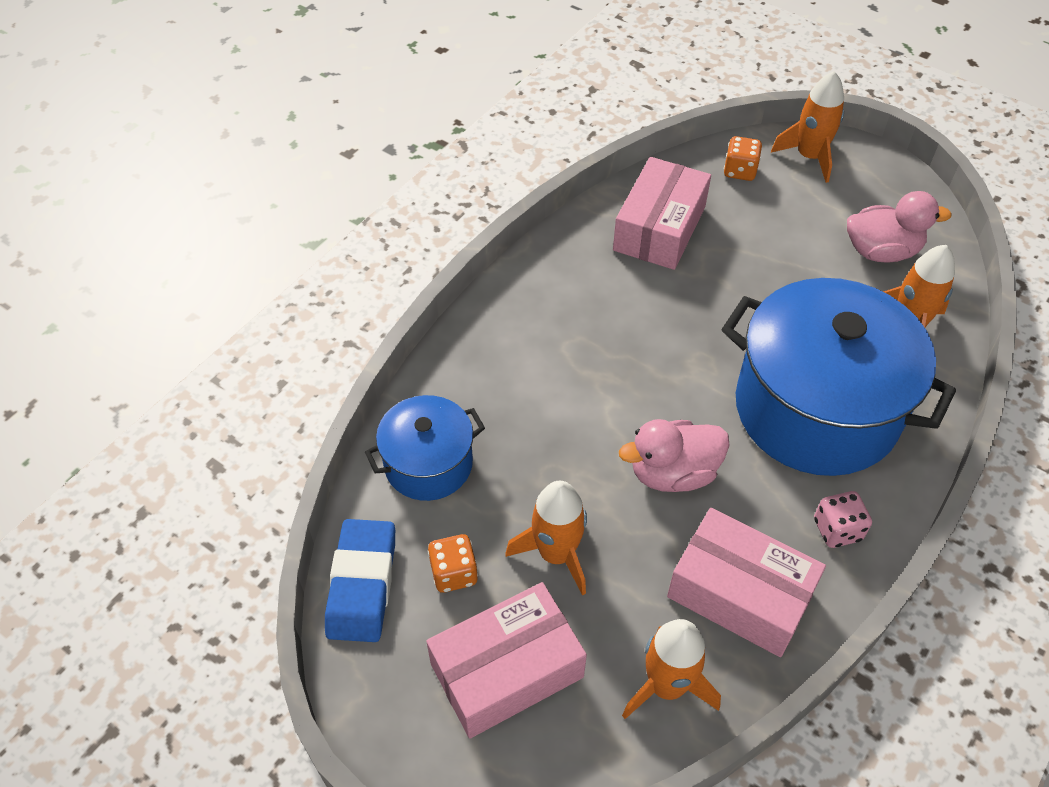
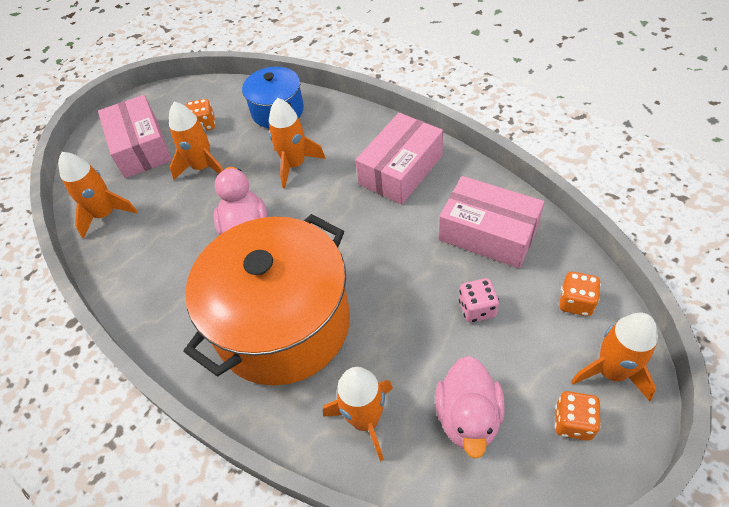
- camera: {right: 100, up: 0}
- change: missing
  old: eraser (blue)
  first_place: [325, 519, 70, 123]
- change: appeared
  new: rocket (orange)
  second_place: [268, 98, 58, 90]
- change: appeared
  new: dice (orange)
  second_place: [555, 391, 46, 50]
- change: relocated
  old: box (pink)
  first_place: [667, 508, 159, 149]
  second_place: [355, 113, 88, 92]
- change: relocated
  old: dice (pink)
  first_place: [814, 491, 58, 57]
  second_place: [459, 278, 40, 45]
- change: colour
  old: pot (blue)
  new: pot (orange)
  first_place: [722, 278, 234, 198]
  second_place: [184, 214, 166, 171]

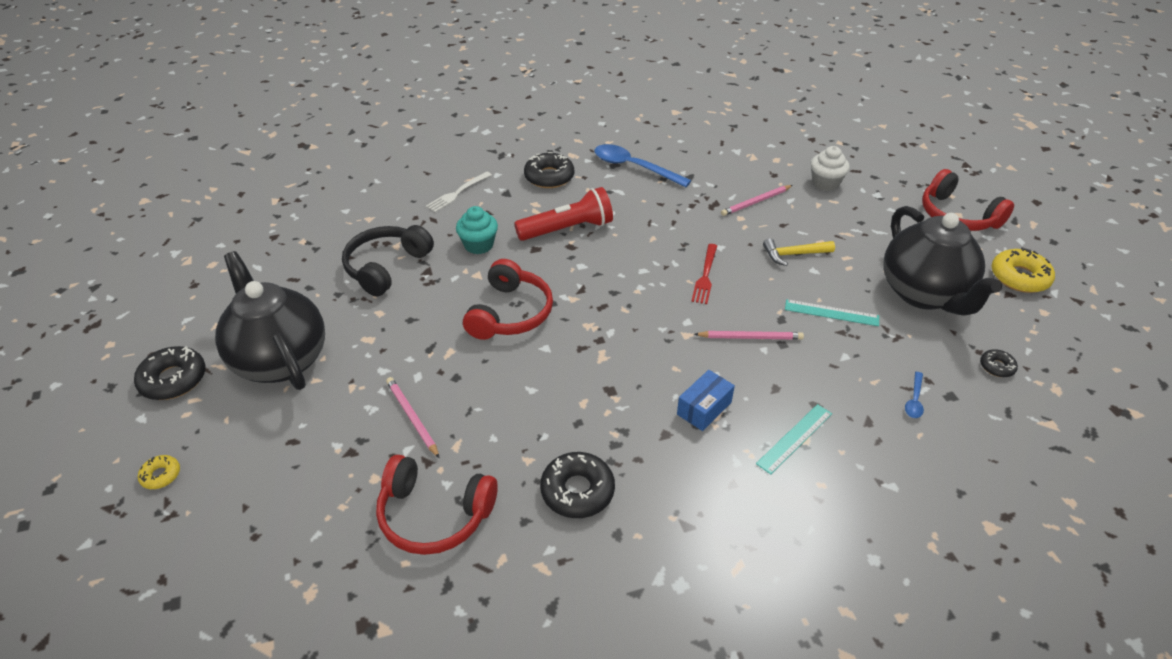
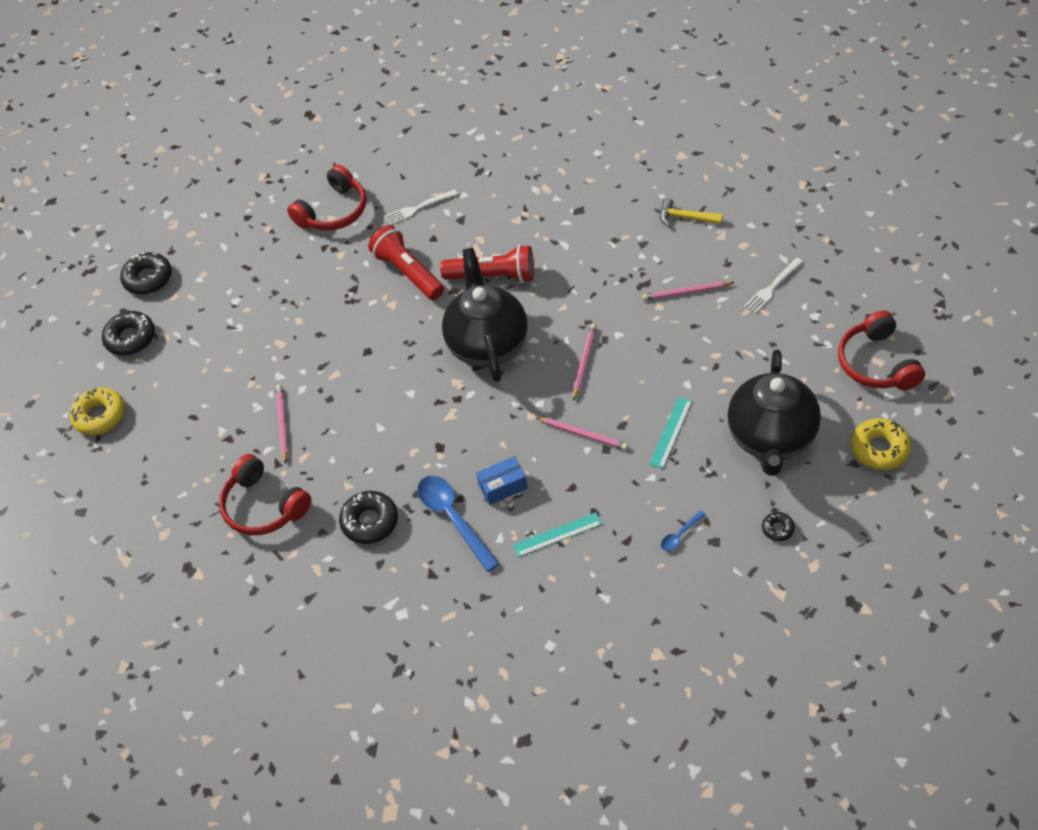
- camera: {right: 30, up: 10}
- change: missing
  old: headphones (black)
  first_place: [342, 225, 92, 71]
- change: relocated
  old: teapot (black)
  first_place: [215, 251, 110, 139]
  second_place: [442, 248, 86, 134]
- change: relocated
  old: headphones (red)
  first_place: [463, 259, 90, 81]
  second_place: [287, 165, 79, 66]
- change: relocated
  old: donut (black)
  first_place: [524, 152, 50, 36]
  second_place: [120, 252, 52, 43]
- change: relocated
  old: spoon (blue)
  first_place: [594, 144, 98, 43]
  second_place: [418, 476, 82, 96]
- change: relocated
  old: hammer (yellow)
  first_place: [763, 238, 72, 28]
  second_place: [660, 198, 63, 29]
- change: exchanged
  old: cupcake (turquoise)
  new: flashlight (red)
  first_place: [456, 206, 42, 48]
  second_place: [368, 225, 76, 75]
- change: exchanged
  old: fork (red)
  new: pencil (pink)
  first_place: [691, 244, 26, 60]
  second_place: [573, 324, 24, 77]
- change: exchanged
  old: cupcake (white)
  new: fork (white)
  first_place: [811, 146, 39, 45]
  second_place: [744, 258, 59, 56]
- change: spun
  old: ruler (turquoise)
  first_place: [785, 299, 94, 27]
  second_place: [649, 397, 43, 72]
  degrees: 75
- change: size
  old: donut (yellow)
  first_place: [138, 455, 42, 34]
  second_place: [70, 387, 55, 48]
  factor: 1.87

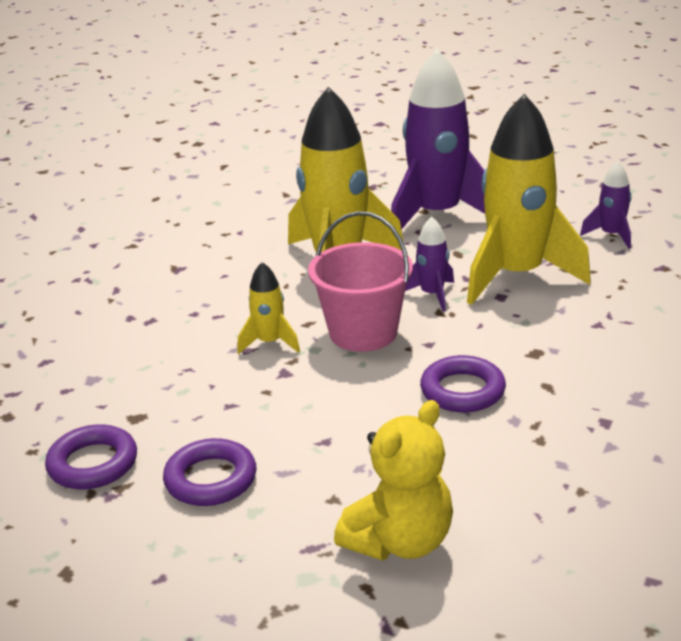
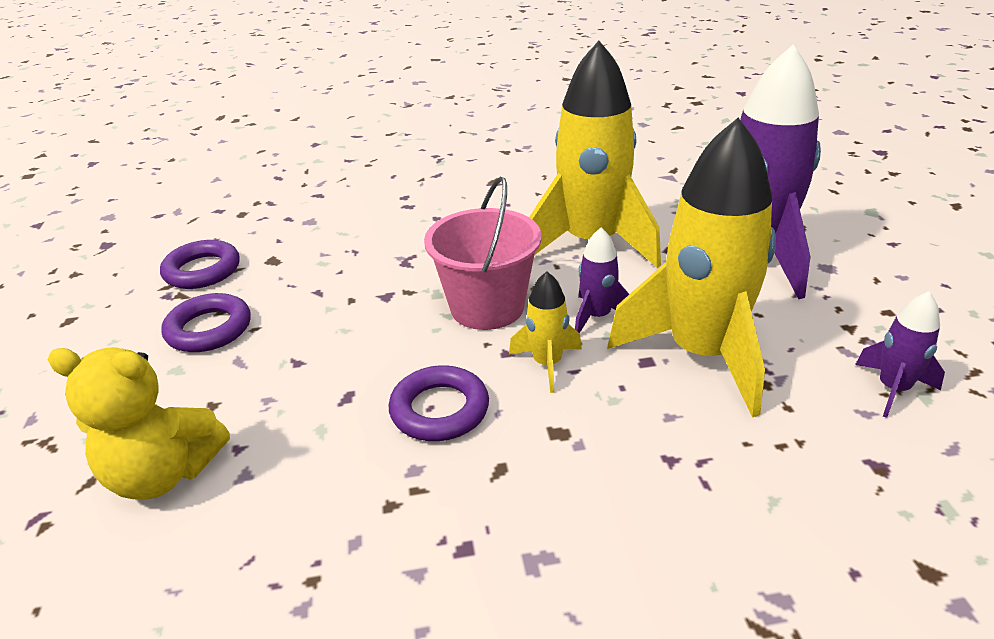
- camera: {right: 55, up: 5}
- change: relocated
  old: rocket (yellow)
  first_place: [237, 262, 63, 92]
  second_place: [509, 271, 73, 122]

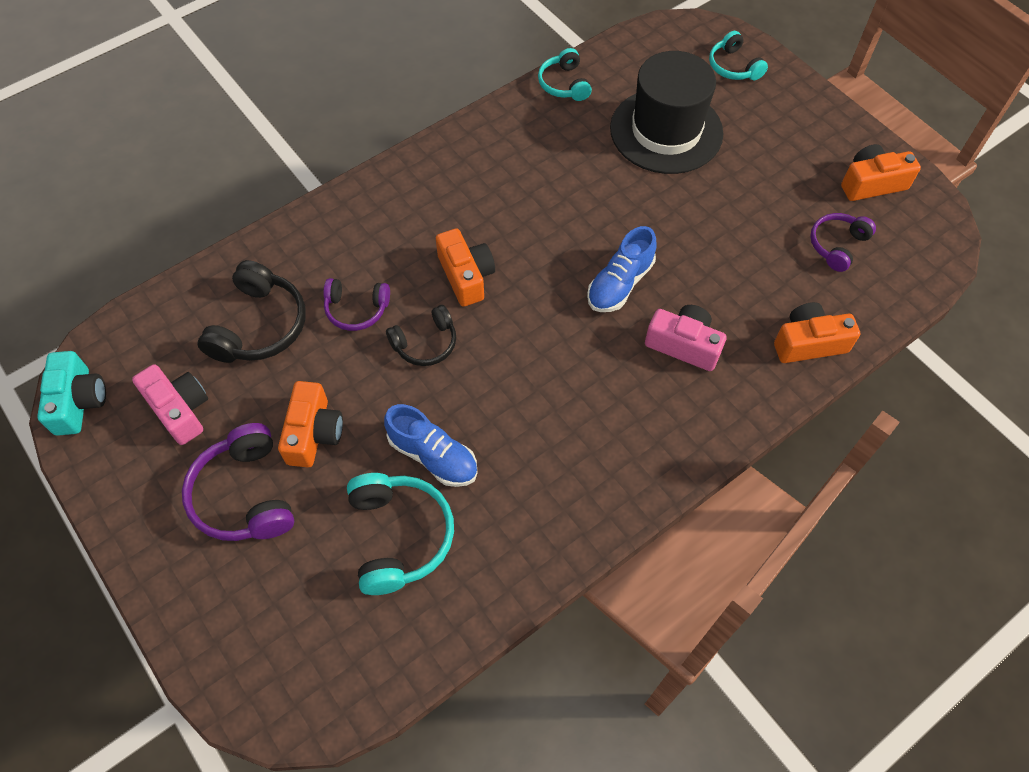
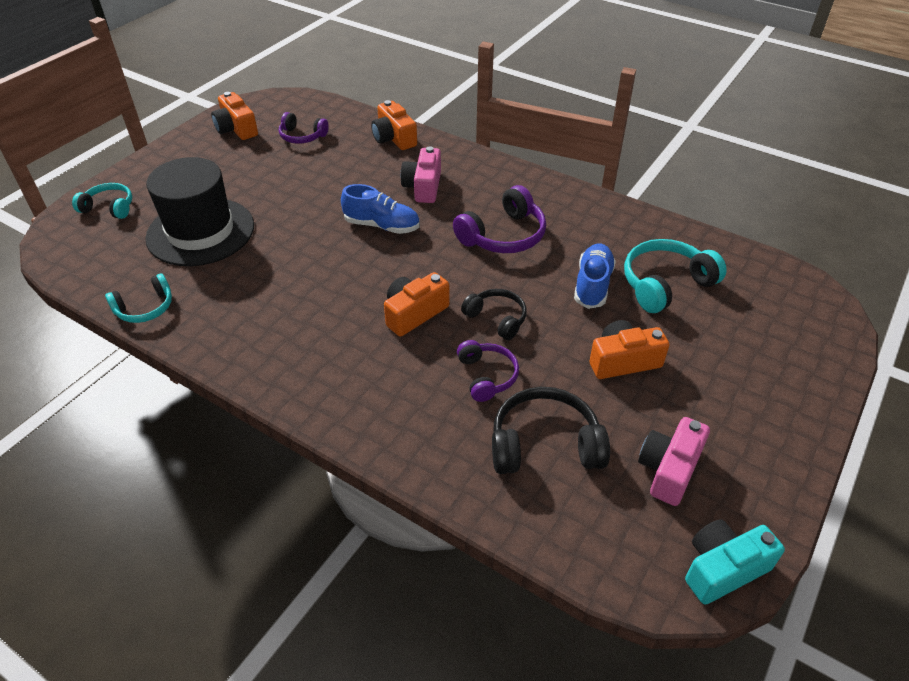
- camera: {right: -110, up: -15}
- change: relocated
  old: headphones (purple)
  first_place: [182, 423, 112, 118]
  second_place: [453, 185, 93, 68]
- change: spun
  old: headphones (turquoise)
  first_place: [709, 31, 59, 49]
  second_place: [72, 183, 60, 36]
  degrees: -120

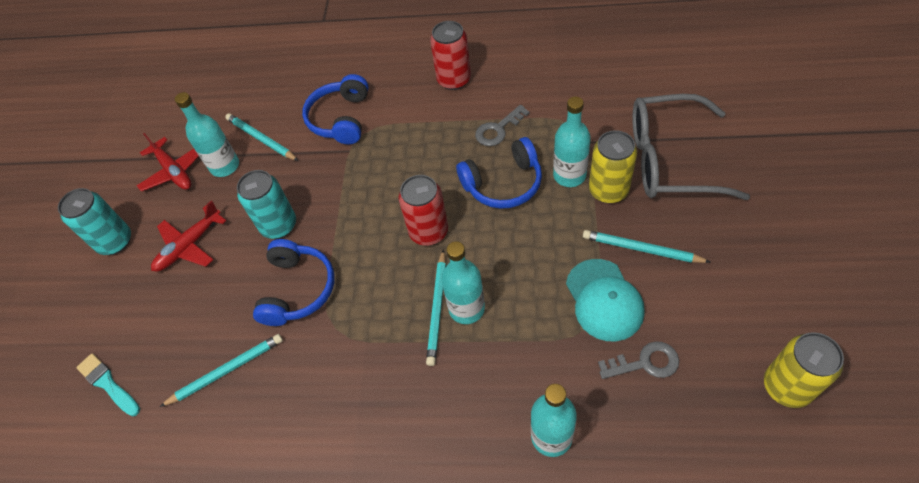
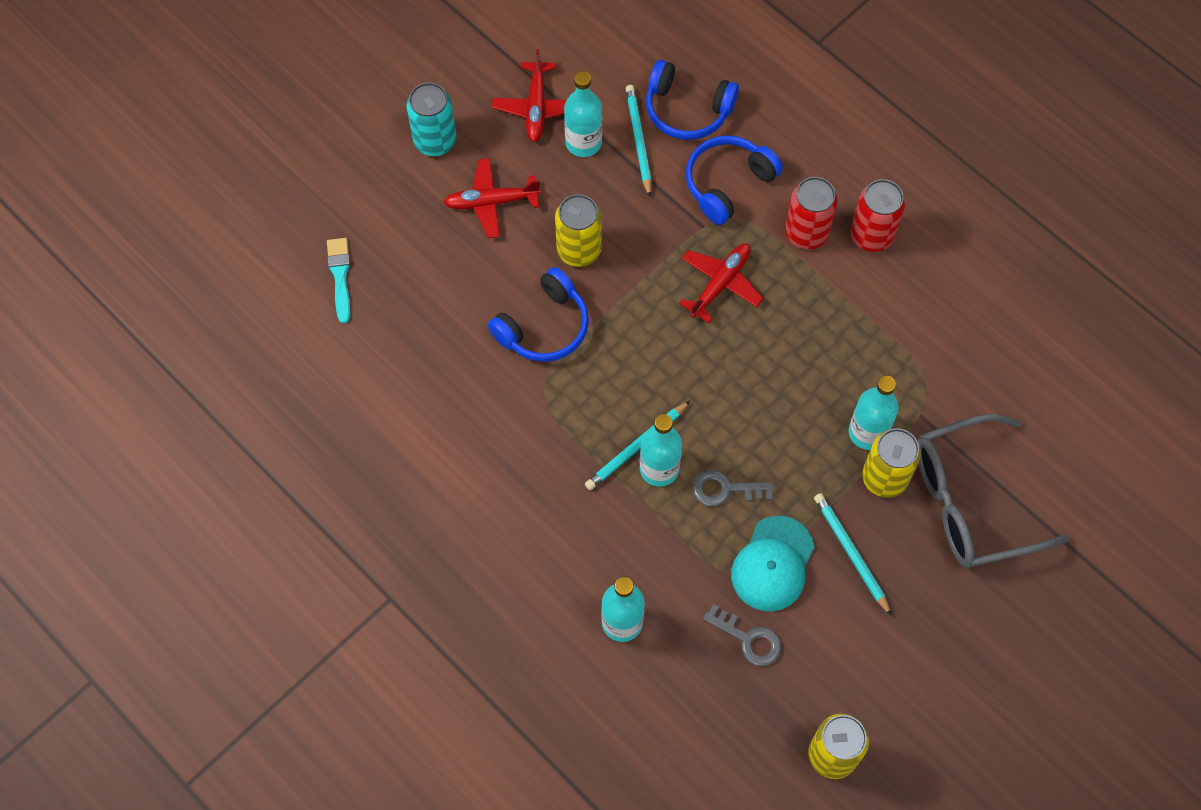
- camera: {right: 35, up: 10}
- change: missing
  old: pencil (turquoise)
  first_place: [160, 334, 123, 73]
- change: appeared
  new: plane (red)
  second_place: [679, 243, 84, 80]
- change: relocated
  old: can (red)
  first_place: [399, 175, 49, 71]
  second_place: [785, 177, 53, 72]
- change: relocated
  old: headphones (blue)
  first_place: [456, 137, 86, 72]
  second_place: [646, 60, 93, 80]
- change: relocated
  old: key (grey)
  first_place: [475, 105, 55, 41]
  second_place: [692, 470, 82, 36]
- change: colour
  old: can (turquoise)
  new: can (yellow)
  first_place: [237, 170, 59, 69]
  second_place: [555, 194, 47, 73]
- change: spun
  old: glasses (grey)
  first_place: [632, 94, 118, 106]
  second_place: [917, 414, 154, 154]
  degrees: -60

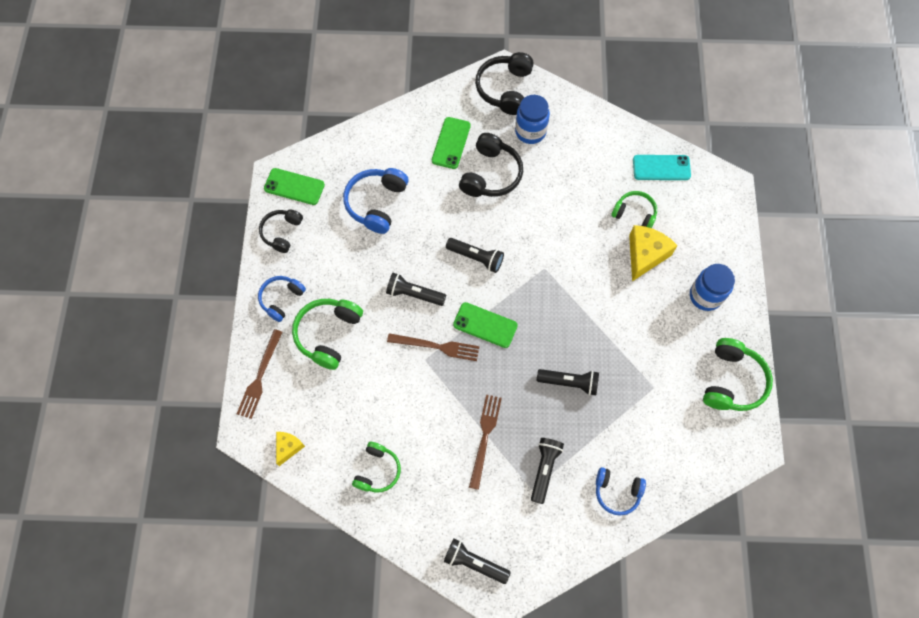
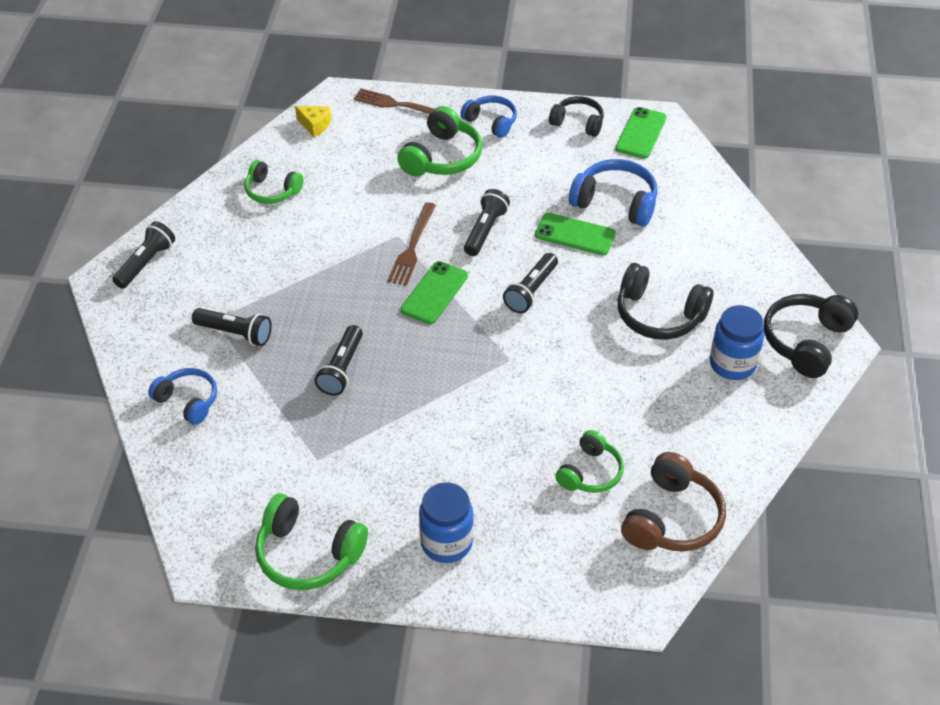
- camera: {right: 95, up: -20}
- change: missing
  old: fork (brown)
  first_place: [469, 395, 33, 95]
- change: missing
  old: cheese (yellow)
  first_place: [629, 225, 48, 56]
- change: relocated
  old: phone (green)
  first_place: [432, 117, 39, 52]
  second_place: [535, 213, 81, 42]
- change: exchanged
  old: phone (turquoise)
  new: headphones (brown)
  first_place: [633, 155, 58, 25]
  second_place: [621, 452, 105, 99]
- change: spun
  old: headphones (green)
  first_place: [292, 299, 71, 71]
  second_place: [397, 106, 85, 70]
  degrees: 90
- change: spun
  old: headphones (black)
  first_place: [475, 52, 59, 63]
  second_place: [764, 294, 94, 84]
  degrees: -75
- change: spun
  old: headphones (blue)
  first_place: [596, 467, 50, 48]
  second_place: [148, 368, 69, 57]
  degrees: 105

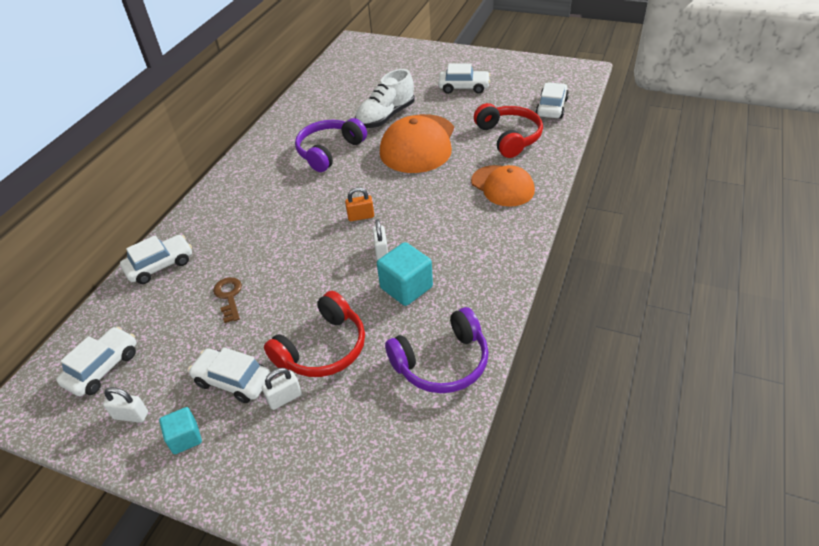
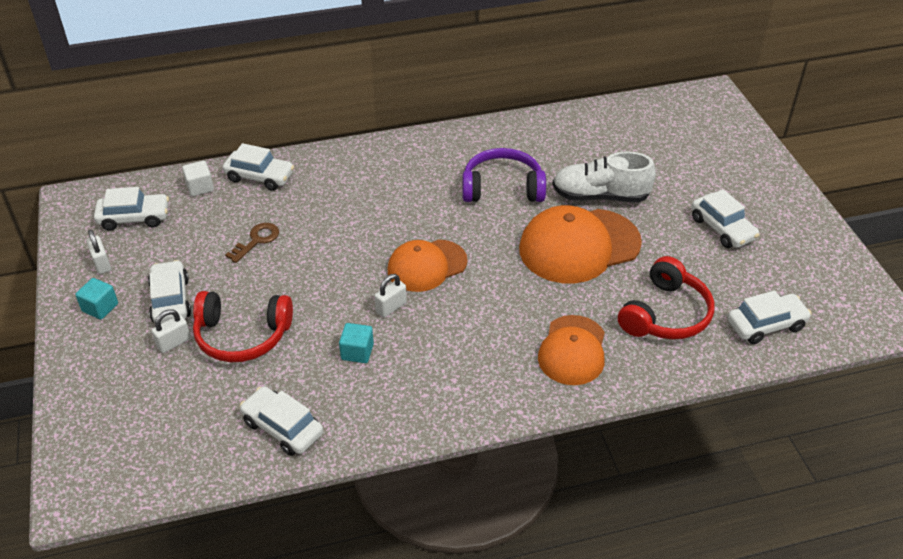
- camera: {right: 50, up: 0}
- change: appeared
  new: cube (white)
  second_place: [182, 161, 32, 35]
- change: exchanged
  old: padlock (orange)
  new: cap (orange)
  first_place: [345, 187, 29, 34]
  second_place: [387, 240, 81, 52]
- change: exchanged
  old: headphones (purple)
  new: car (white)
  first_place: [385, 307, 104, 86]
  second_place: [240, 386, 83, 70]
- change: spun
  old: padlock (white)
  first_place: [262, 368, 40, 42]
  second_place: [151, 309, 40, 44]
  degrees: -60
- change: size
  old: cube (turquoise)
  first_place: [377, 242, 56, 64]
  second_place: [339, 323, 35, 40]
  factor: 0.62

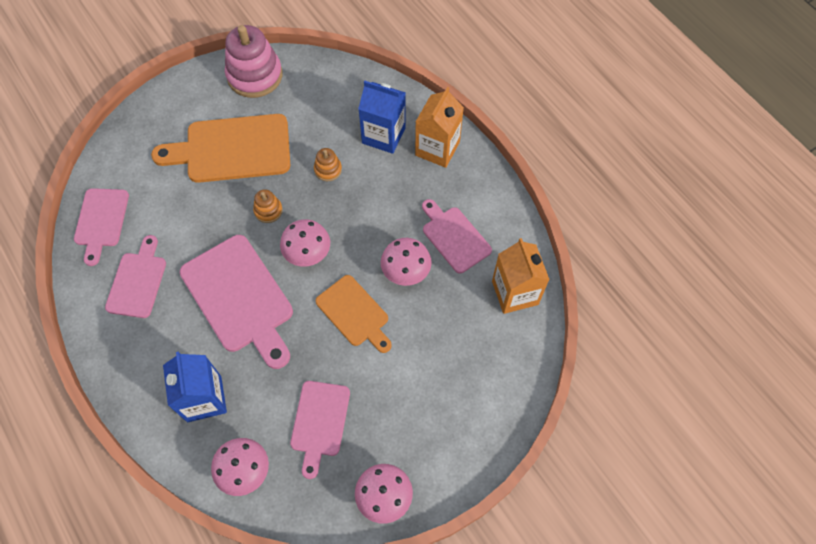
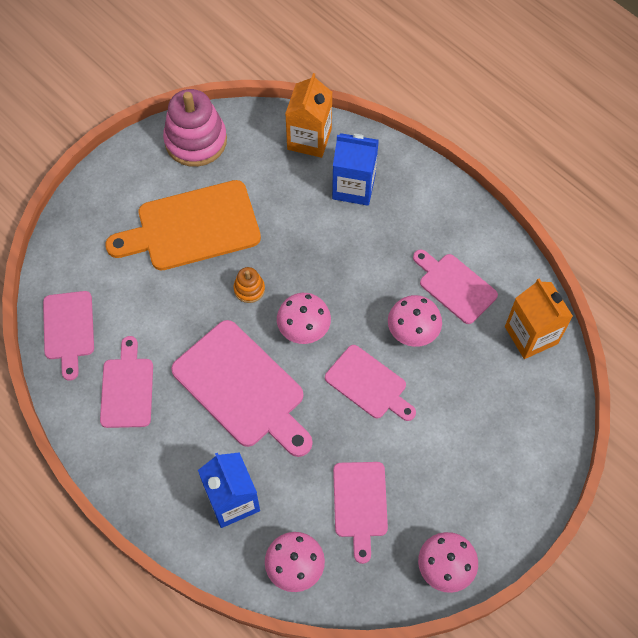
- camera: {right: -10, up: 0}
- change: missing
  old: stacking toy (orange)
  first_place: [314, 148, 28, 33]
- change: relocated
  old: carton (orange)
  first_place: [415, 87, 49, 81]
  second_place: [285, 73, 47, 85]
- change: colour
  old: cutting board (orange)
  new: cutting board (pink)
  first_place: [316, 275, 76, 78]
  second_place: [325, 345, 91, 76]

